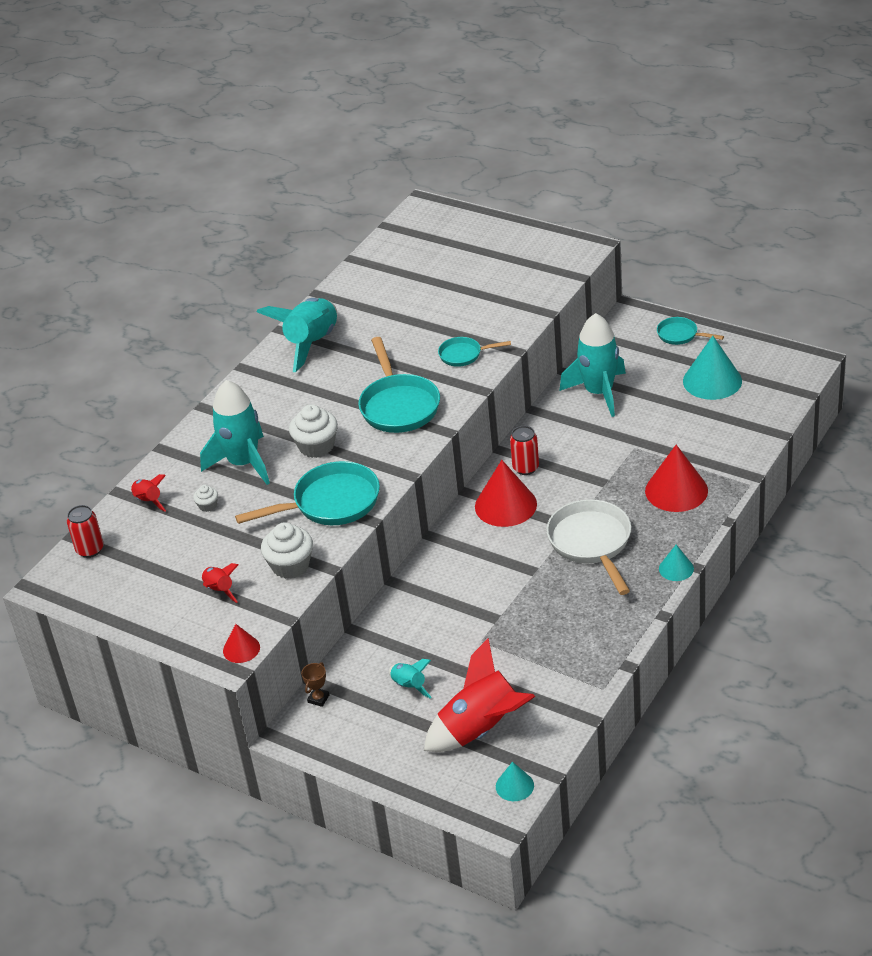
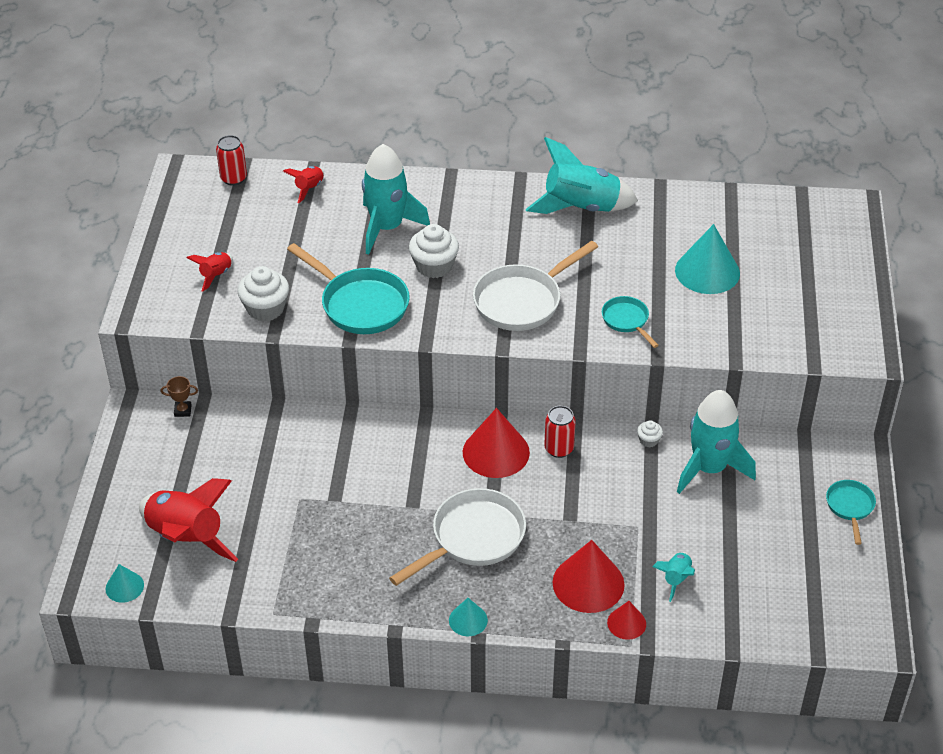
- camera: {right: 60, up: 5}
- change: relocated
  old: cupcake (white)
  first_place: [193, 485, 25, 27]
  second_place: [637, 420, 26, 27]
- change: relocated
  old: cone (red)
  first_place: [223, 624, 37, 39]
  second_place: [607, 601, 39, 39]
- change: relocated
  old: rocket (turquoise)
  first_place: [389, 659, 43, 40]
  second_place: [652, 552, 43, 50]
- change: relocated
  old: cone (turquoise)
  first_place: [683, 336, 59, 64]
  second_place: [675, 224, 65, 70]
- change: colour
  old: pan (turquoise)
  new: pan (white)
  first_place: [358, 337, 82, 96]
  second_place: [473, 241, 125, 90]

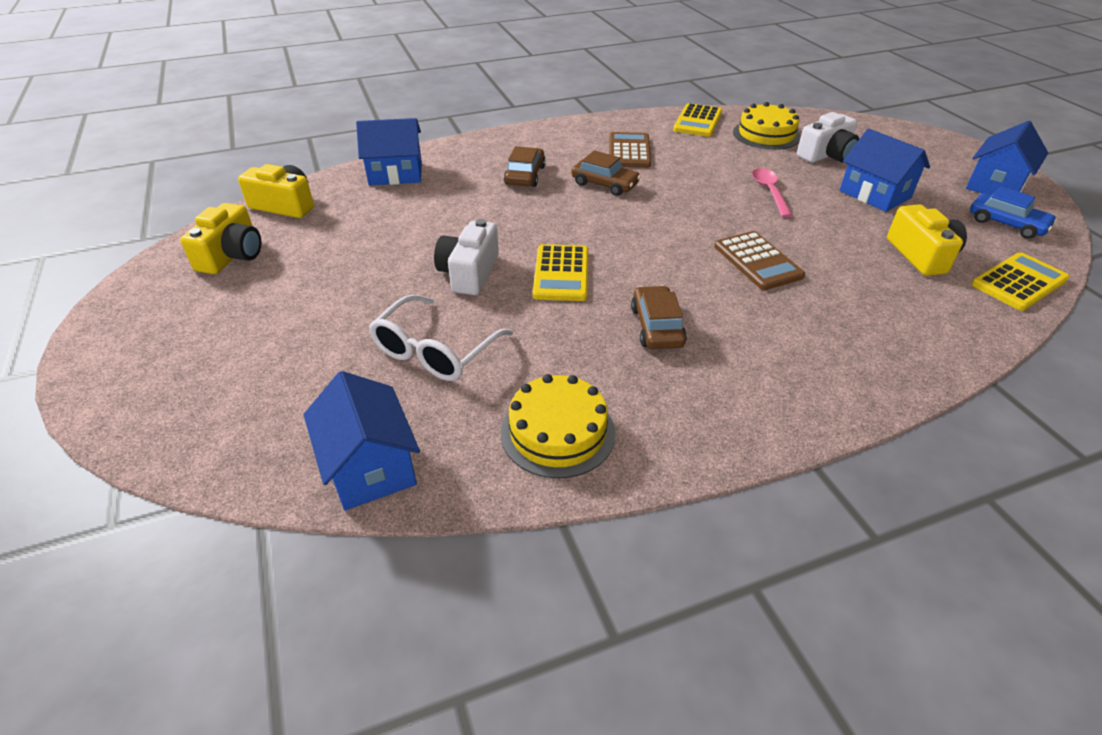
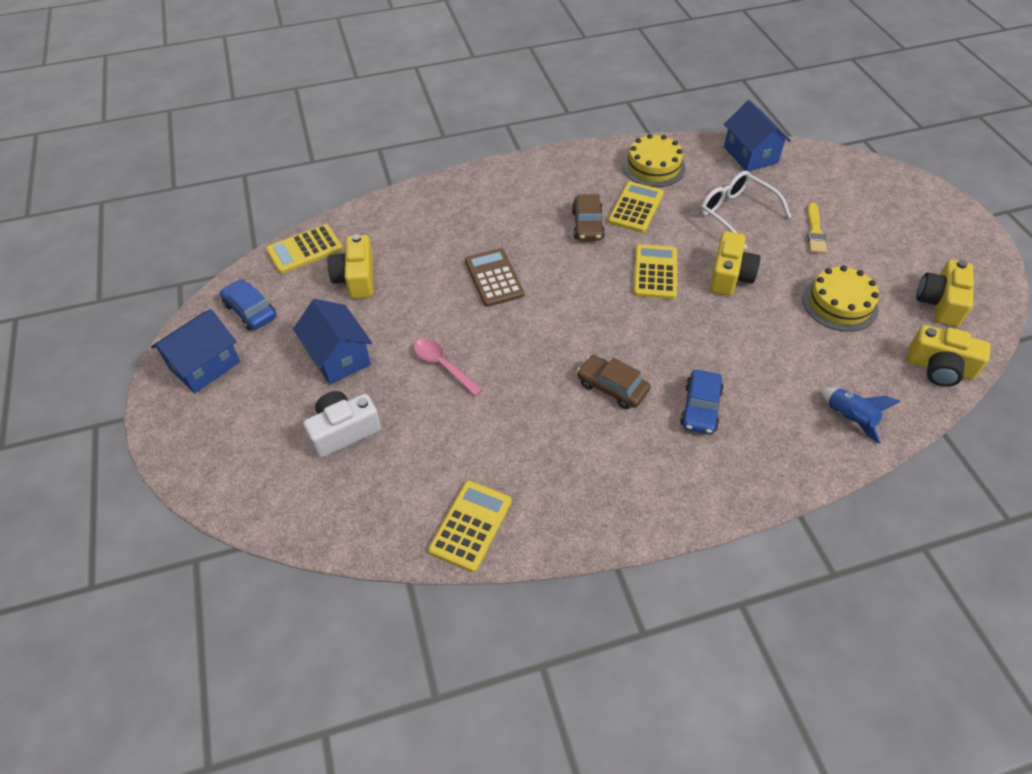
- camera: {right: -175, up: 10}
- change: missing
  old: calculator (brown)
  first_place: [609, 132, 42, 36]
- change: appeared
  new: calculator (yellow)
  second_place: [608, 181, 56, 52]
- change: appeared
  new: brush (yellow)
  second_place: [807, 203, 20, 51]
- change: relocated
  old: cake (yellow)
  first_place: [733, 102, 68, 48]
  second_place: [802, 266, 77, 66]
- change: exchanged
  old: house (blue)
  new: rocket (blue)
  first_place: [356, 118, 66, 67]
  second_place: [820, 387, 81, 57]
- change: colour
  old: camera (white)
  new: camera (yellow)
  first_place: [434, 219, 65, 76]
  second_place: [710, 231, 50, 65]
- change: colour
  old: car (brown)
  new: car (blue)
  first_place: [504, 146, 42, 41]
  second_place: [680, 370, 44, 64]
- change: spun
  old: glasses (white)
  first_place: [369, 295, 144, 86]
  second_place: [700, 171, 91, 79]
  degrees: -75
- change: spun
  old: spoon (pink)
  first_place: [752, 168, 41, 50]
  second_place: [414, 339, 69, 57]
  degrees: 135

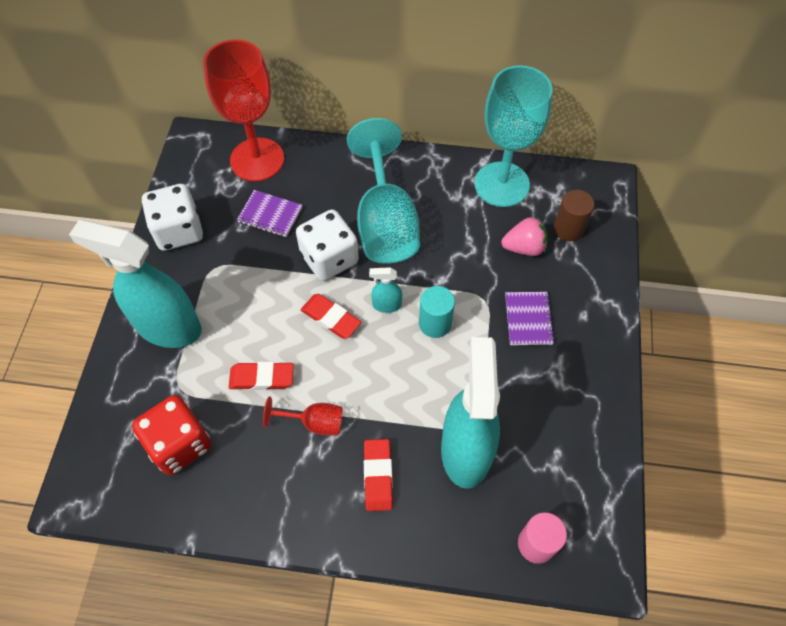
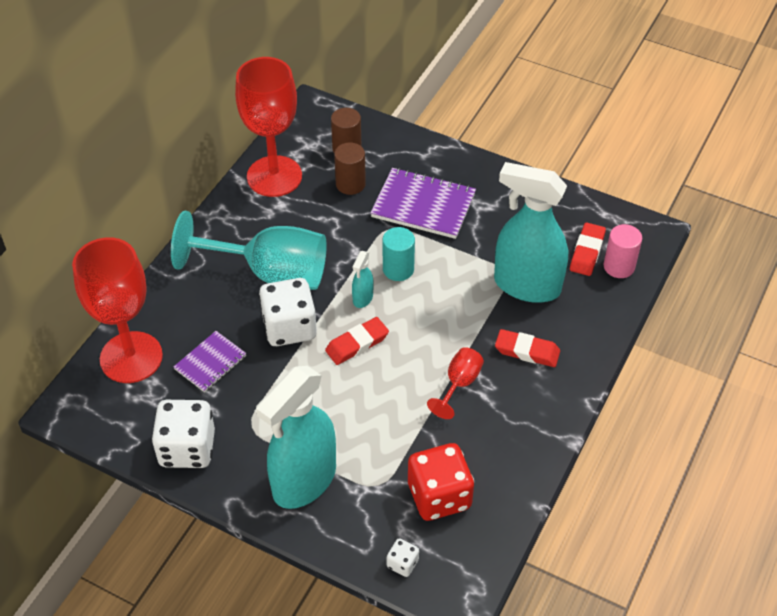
- camera: {right: -70, up: -10}
- change: appeared
  new: dice (white)
  second_place: [387, 538, 32, 39]
- change: relocated
  old: eraser (red)
  first_place: [229, 362, 65, 28]
  second_place: [570, 223, 36, 53]
- change: exchanged
  old: strawberry (pink)
  new: cylinder (brown)
  first_place: [501, 217, 47, 39]
  second_place: [334, 143, 32, 52]
- change: colour
  old: goblet (turquoise)
  new: goblet (red)
  first_place: [475, 65, 77, 142]
  second_place: [235, 57, 67, 140]
- change: size
  old: notebook (purple)
  first_place: [505, 292, 50, 53]
  second_place: [370, 168, 106, 71]
  factor: 1.67

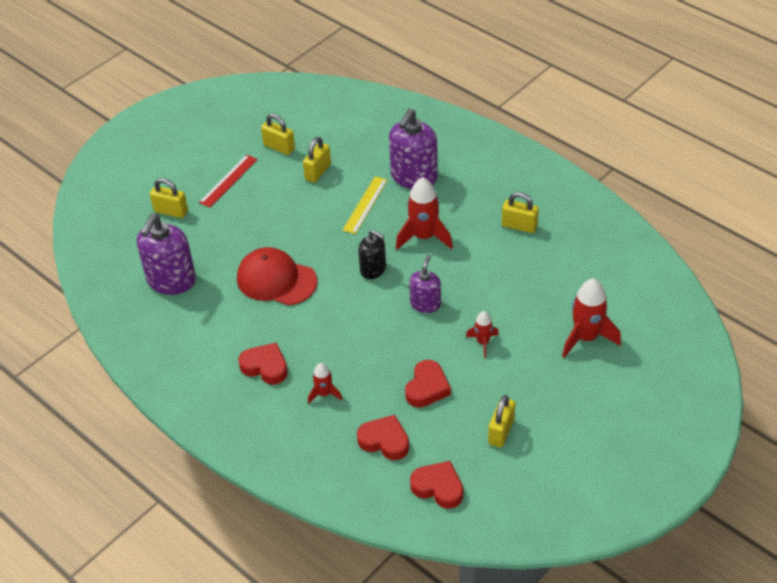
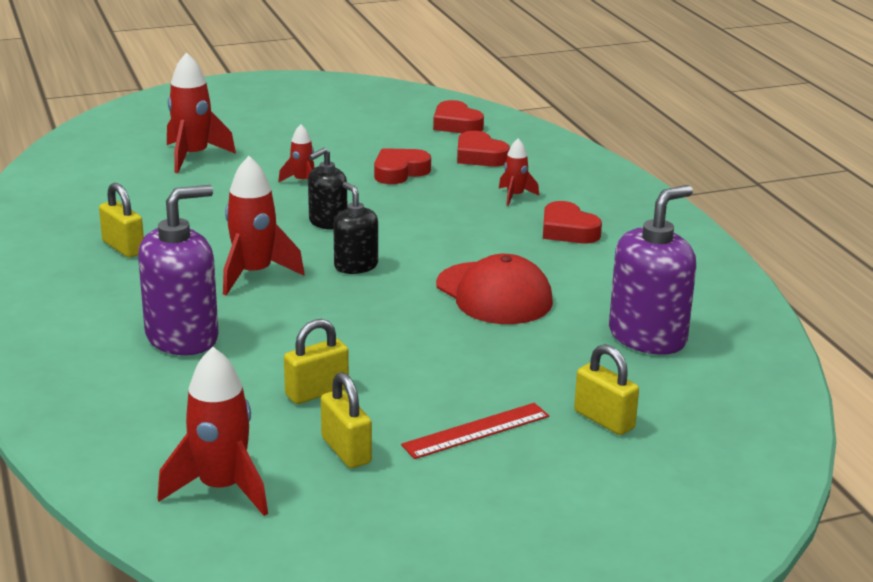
- camera: {right: -155, up: -20}
- change: missing
  old: ruler (yellow)
  first_place: [342, 176, 46, 58]
- change: missing
  old: padlock (yellow)
  first_place: [488, 395, 27, 52]
- change: appeared
  new: rocket (red)
  second_place: [157, 347, 111, 169]
- change: colour
  old: soap dispenser (purple)
  new: soap dispenser (black)
  first_place: [409, 255, 32, 58]
  second_place: [308, 148, 39, 82]

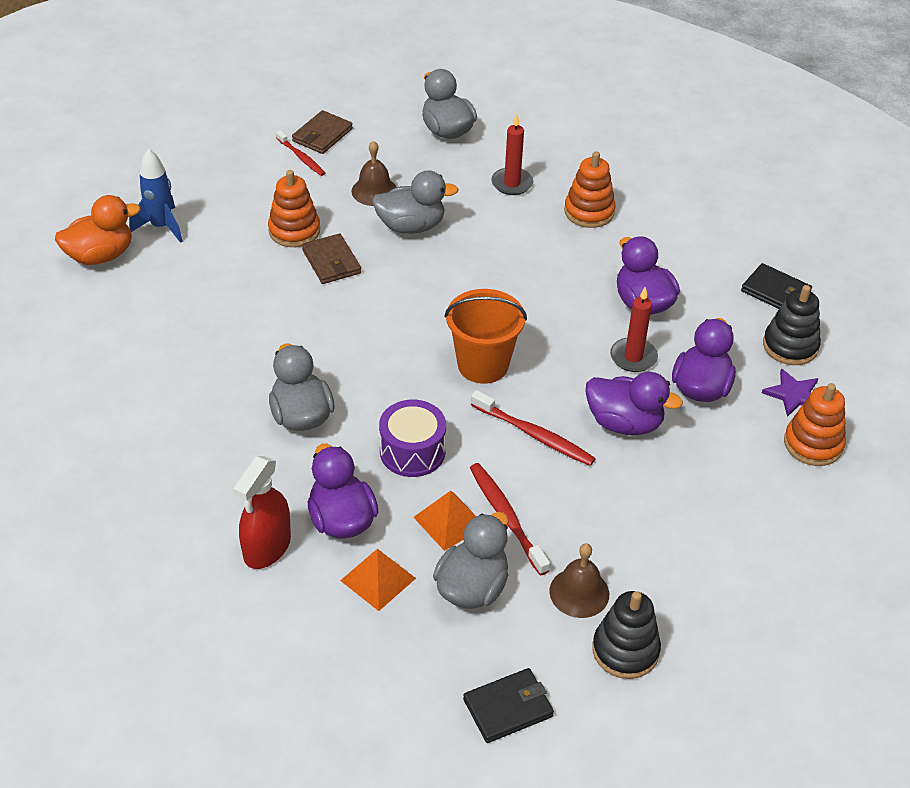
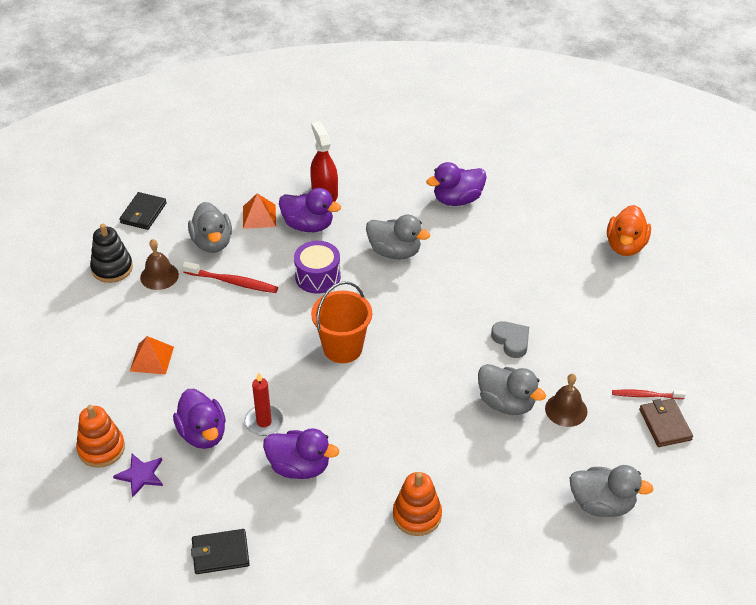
- camera: {right: 135, up: 0}
- change: missing
  old: rocket (blue)
  first_place: [129, 148, 54, 95]
- change: missing
  old: stacking toy (orange)
  first_place: [268, 170, 52, 77]
- change: missing
  old: toothbrush (red)
  first_place: [471, 390, 125, 76]
- change: missing
  old: candle (red)
  first_place: [491, 114, 42, 81]
- change: missing
  old: stacking toy (black)
  first_place: [763, 285, 58, 80]
- change: relocated
  old: pyramid (orange)
  first_place: [413, 491, 63, 60]
  second_place: [130, 336, 44, 39]
- change: relocated
  old: duck (purple)
  first_place: [585, 372, 98, 63]
  second_place: [426, 162, 61, 44]
- change: exchanged
  old: wallet (brown)
  new: heart (grey)
  first_place: [302, 233, 59, 51]
  second_place: [491, 321, 38, 37]
- change: spun
  old: duck (grey)
  first_place: [372, 170, 87, 64]
  second_place: [478, 364, 68, 51]
  degrees: -90

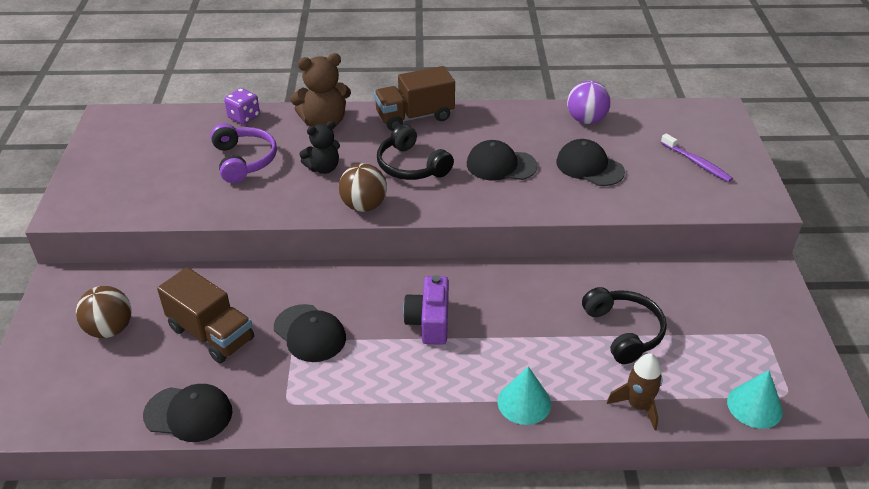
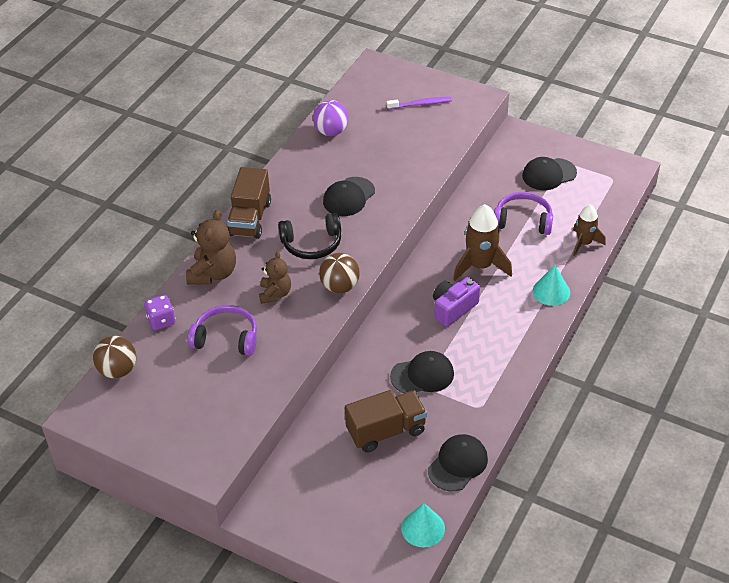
- camera: {right: -60, up: 5}
- change: appeared
  new: rocket (brown)
  second_place: [453, 204, 59, 77]
- change: relocated
  old: ball (brown)
  first_place: [76, 286, 55, 52]
  second_place: [93, 336, 43, 42]
- change: relocated
  old: cap (black)
  first_place: [556, 139, 69, 47]
  second_place: [522, 157, 55, 33]
- change: relocated
  old: cone (turquoise)
  first_place: [727, 370, 56, 58]
  second_place: [401, 503, 44, 44]
- change: colour
  old: teddy bear (black)
  new: teddy bear (brown)
  first_place: [299, 121, 41, 53]
  second_place: [259, 251, 32, 53]
- change: colour
  old: headphones (black)
  new: headphones (purple)
  first_place: [582, 287, 85, 77]
  second_place: [494, 192, 59, 43]
- change: spun
  old: camera (purple)
  first_place: [403, 275, 46, 70]
  second_place: [433, 277, 47, 50]
  degrees: 105

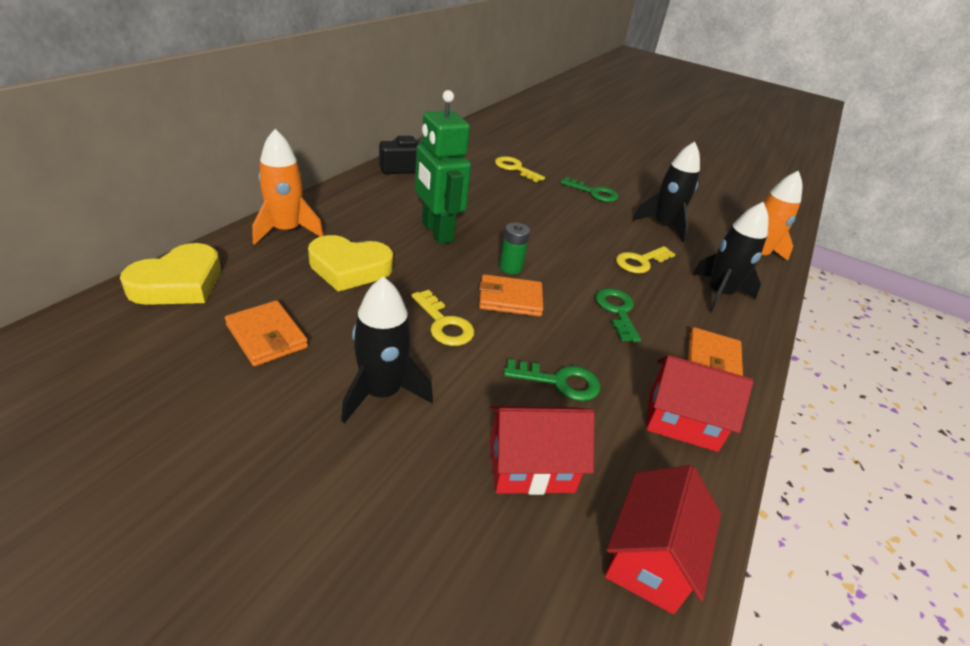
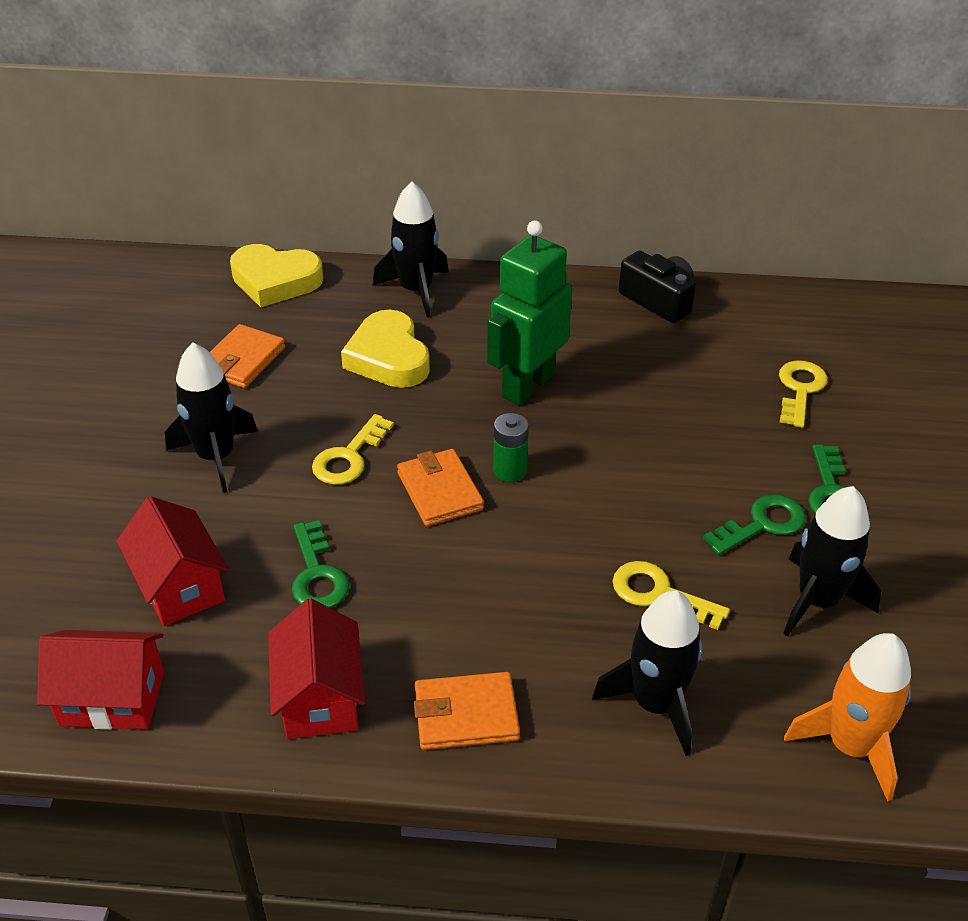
- camera: {right: 70, up: 5}
- change: relocated
  old: key (green)
  first_place: [596, 288, 45, 54]
  second_place: [703, 494, 103, 61]
- change: colour
  old: rocket (orange)
  new: rocket (black)
  first_place: [252, 129, 72, 116]
  second_place: [373, 181, 76, 136]

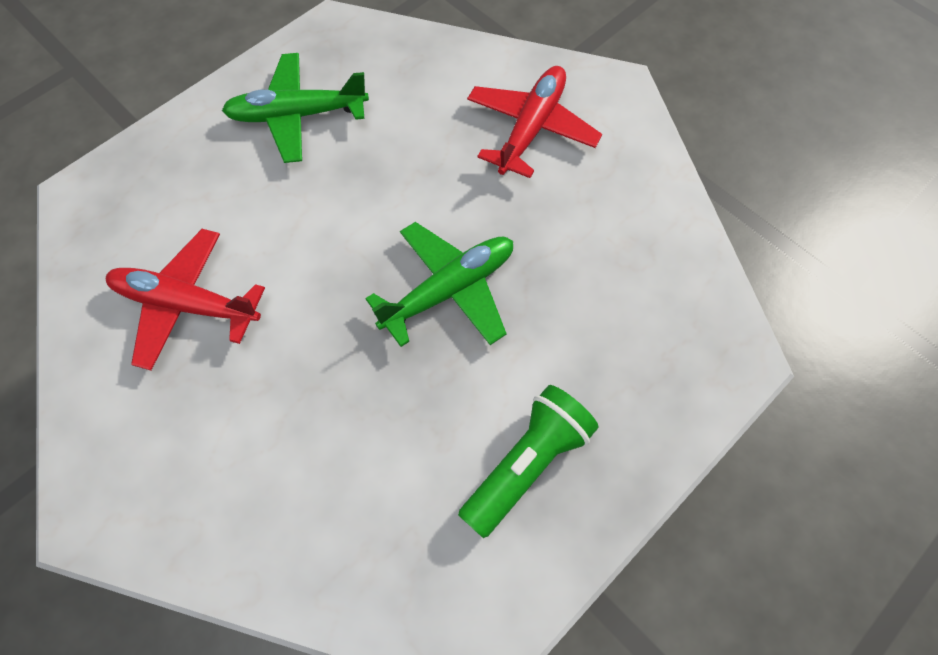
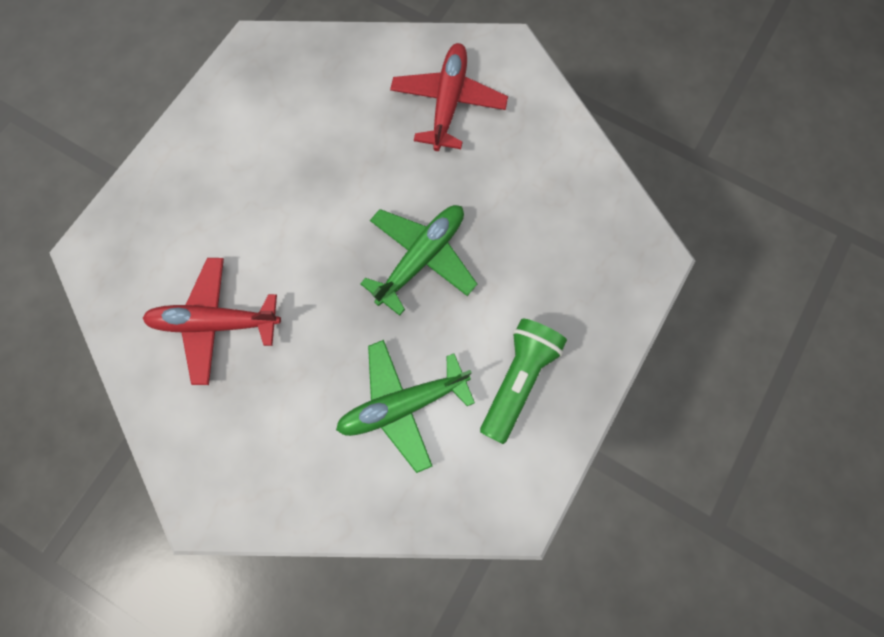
- camera: {right: -15, up: 10}
- change: relocated
  old: plane (green)
  first_place: [222, 53, 147, 110]
  second_place: [336, 340, 139, 133]

